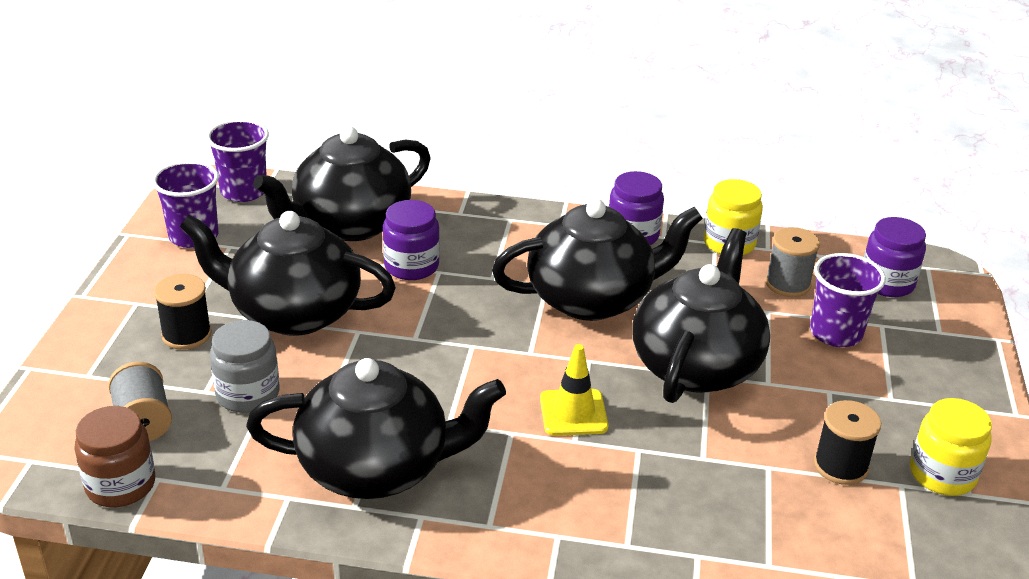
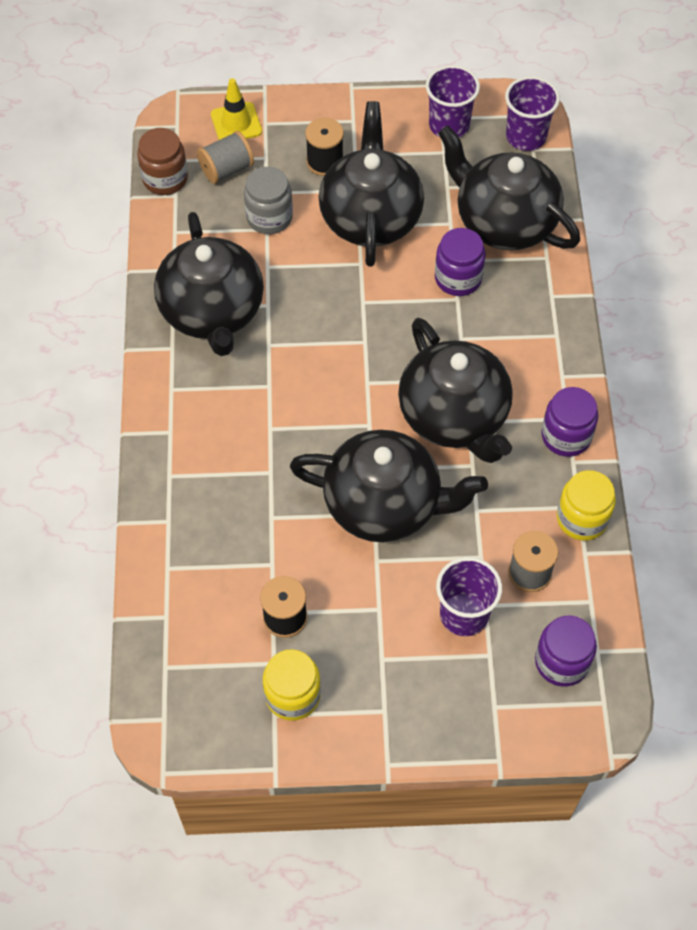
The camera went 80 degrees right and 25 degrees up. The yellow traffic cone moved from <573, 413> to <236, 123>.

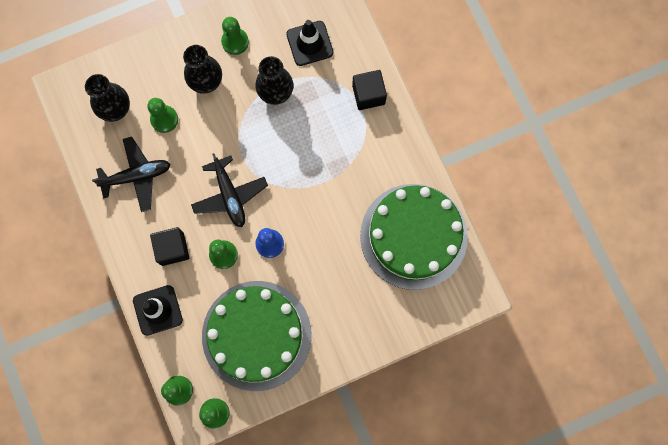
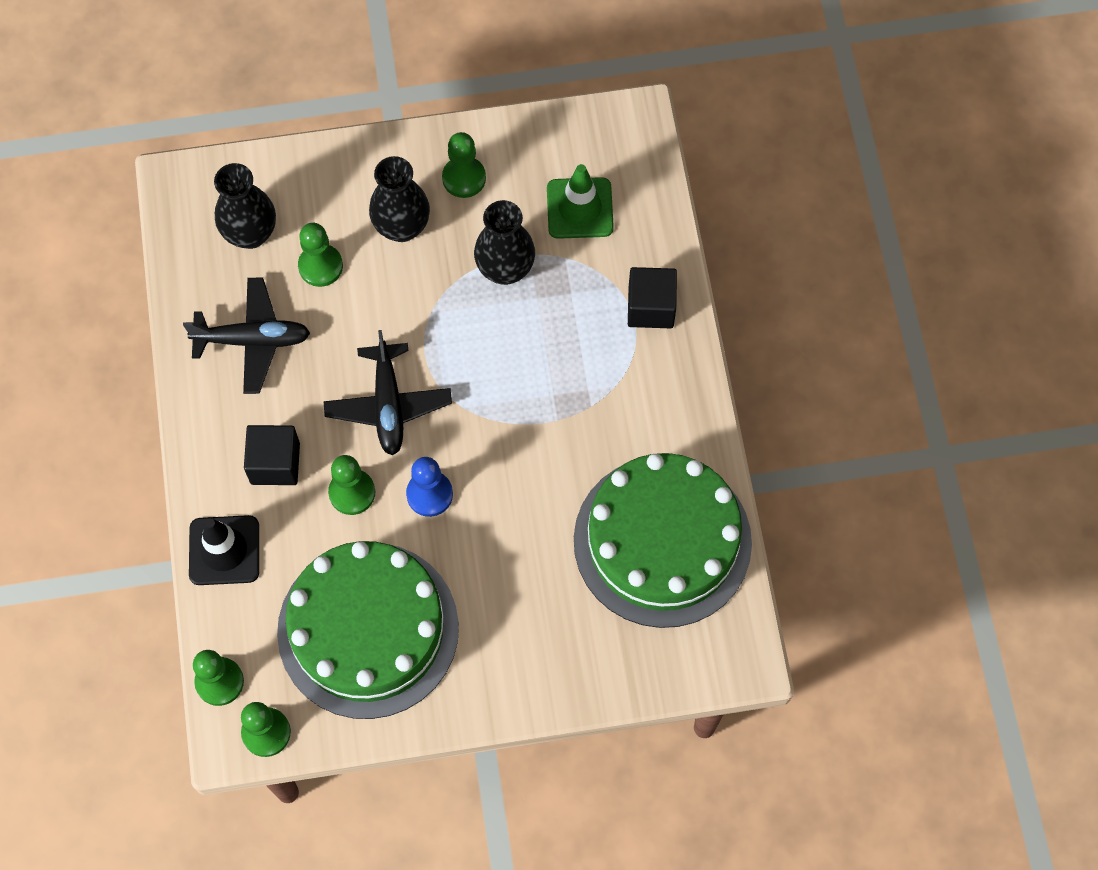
The camera went 15 degrees right and 10 degrees down. The black traffic cone at <309, 43> became the green traffic cone at <579, 208>.

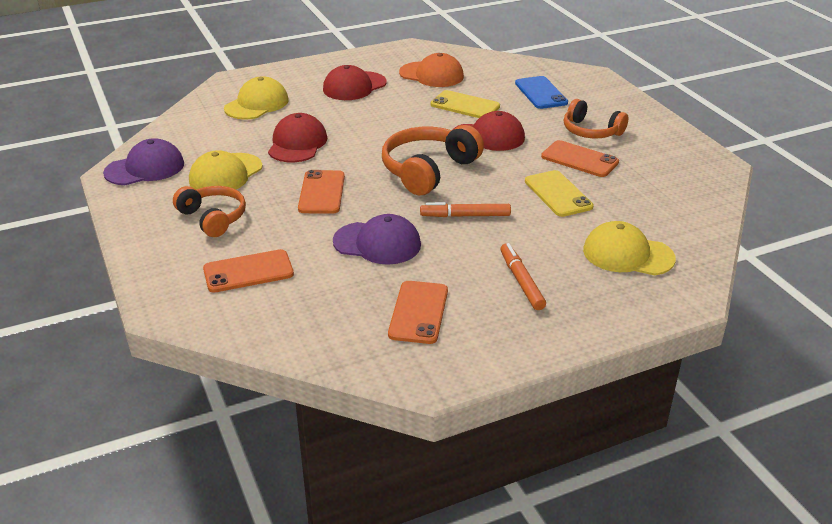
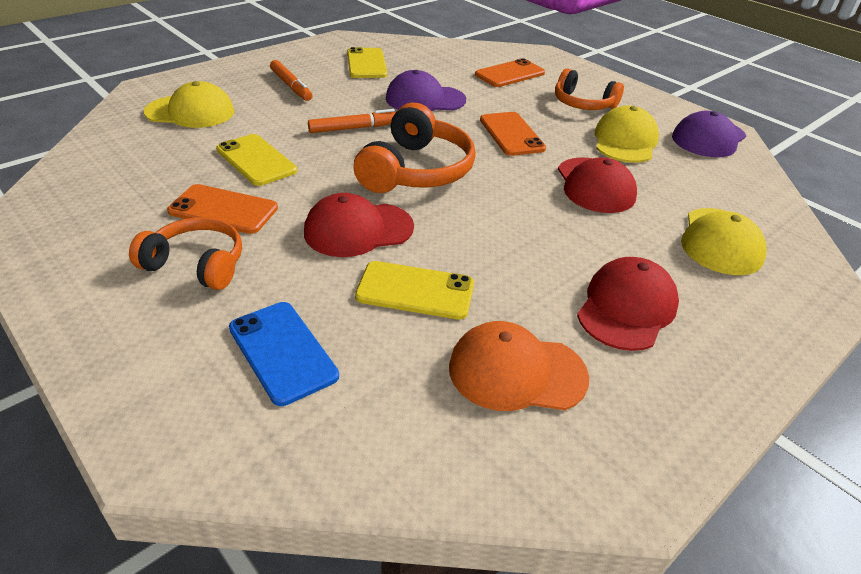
The camera went 160 degrees right and 5 degrees up. The orange phone at <418, 312> became the yellow phone at <366, 64>.

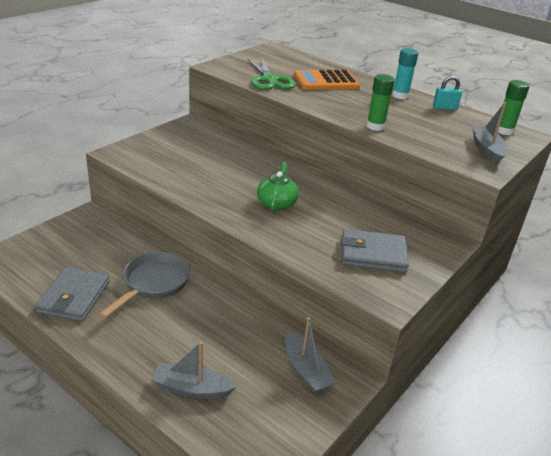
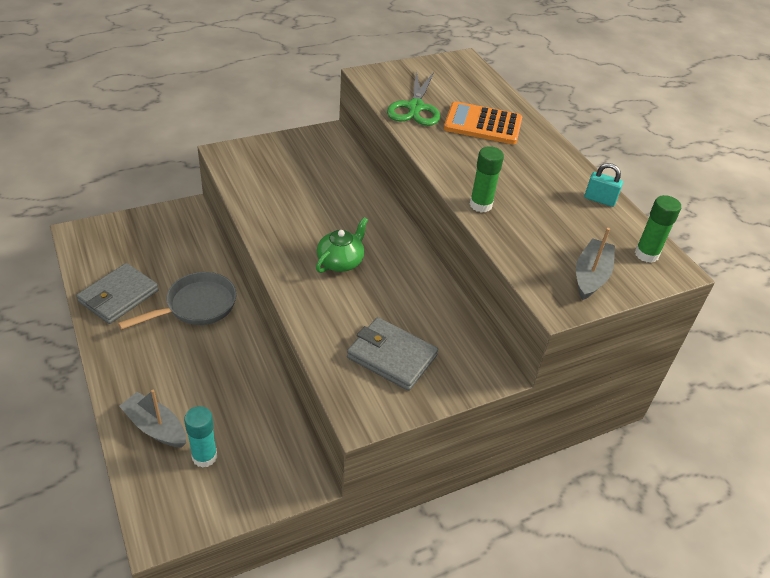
The camera went 25 degrees right and 10 degrees up. The turquoise glue stick moved from <400, 96> to <204, 456>. The grey boat at <306, 370> disappeared.

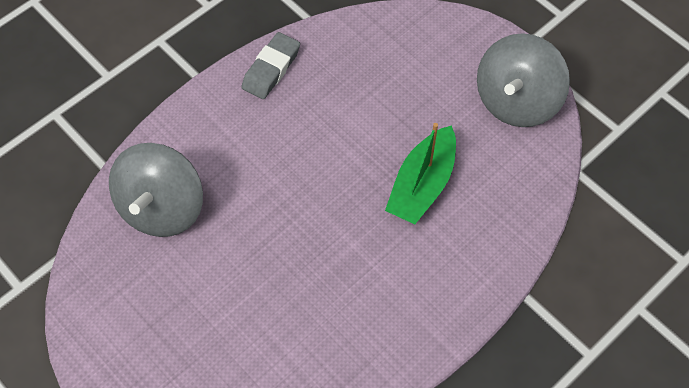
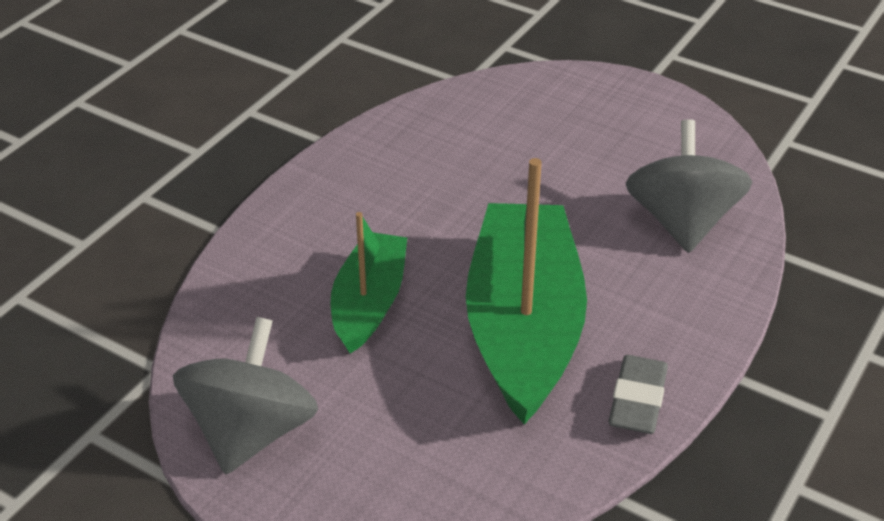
The camera went 165 degrees right and 20 degrees down. The green boat at <524, 327> appeared.

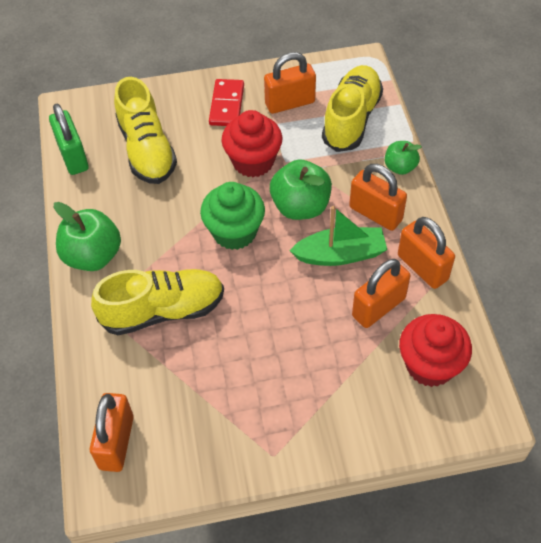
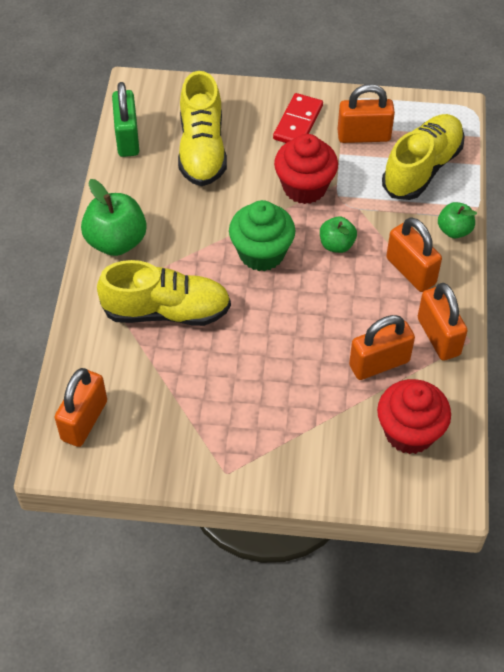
The camera went 15 degrees right and 0 degrees up. The green apple at <300, 206> changed to 0.58 times the size. The green boat at <340, 254> disappeared.

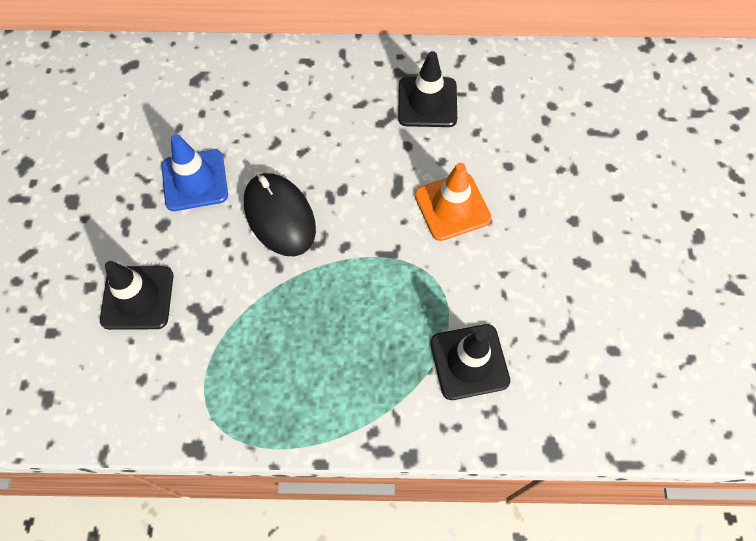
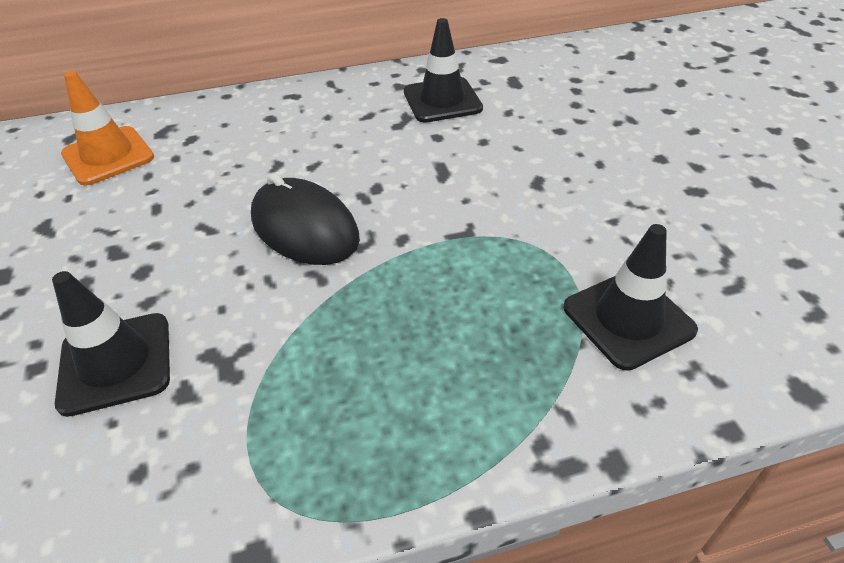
The camera went 15 degrees left and 20 degrees down. The blue traffic cone at <195, 180> disappeared. The orange traffic cone moved from <452, 207> to <108, 156>.

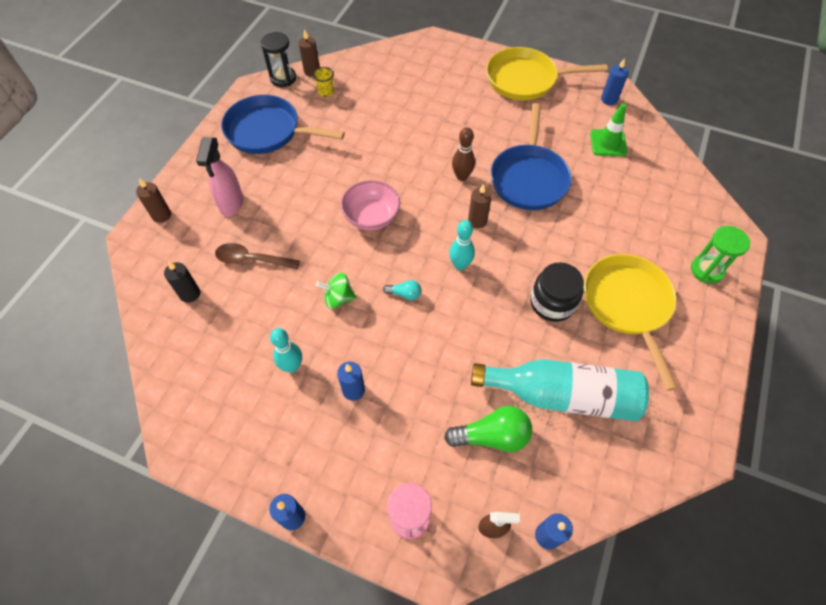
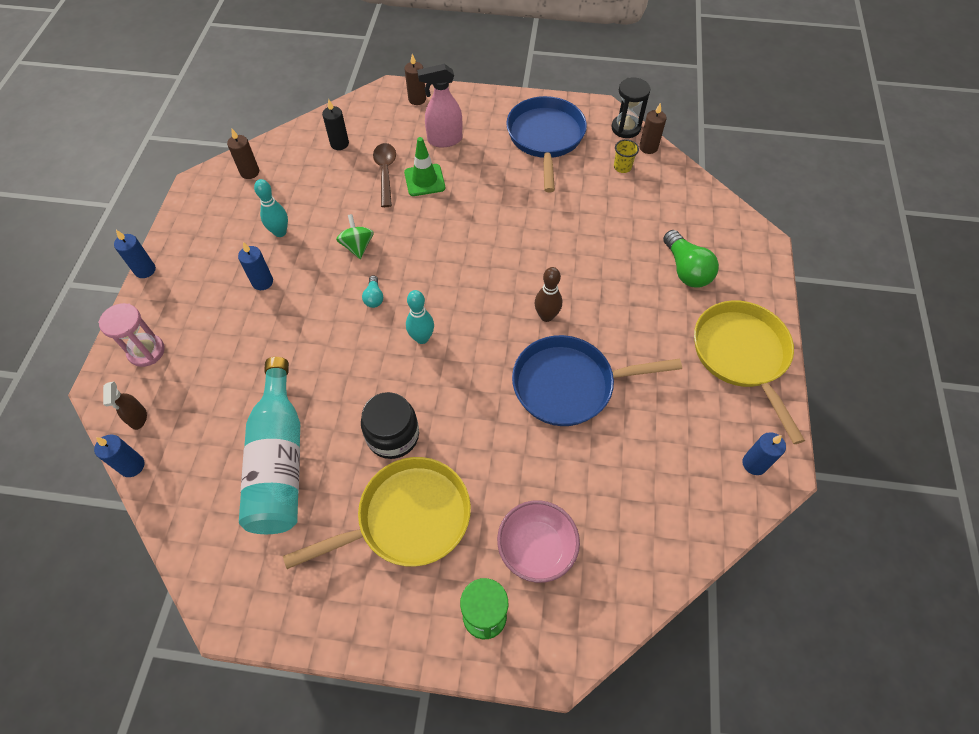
The camera went 75 degrees right and 0 degrees up. The green traffic cone moved from <608, 143> to <424, 180>. The pink bowl moved from <371, 217> to <536, 548>. The brown candle moved from <477, 221> to <250, 172>. The green light bulb moved from <492, 436> to <686, 270>.

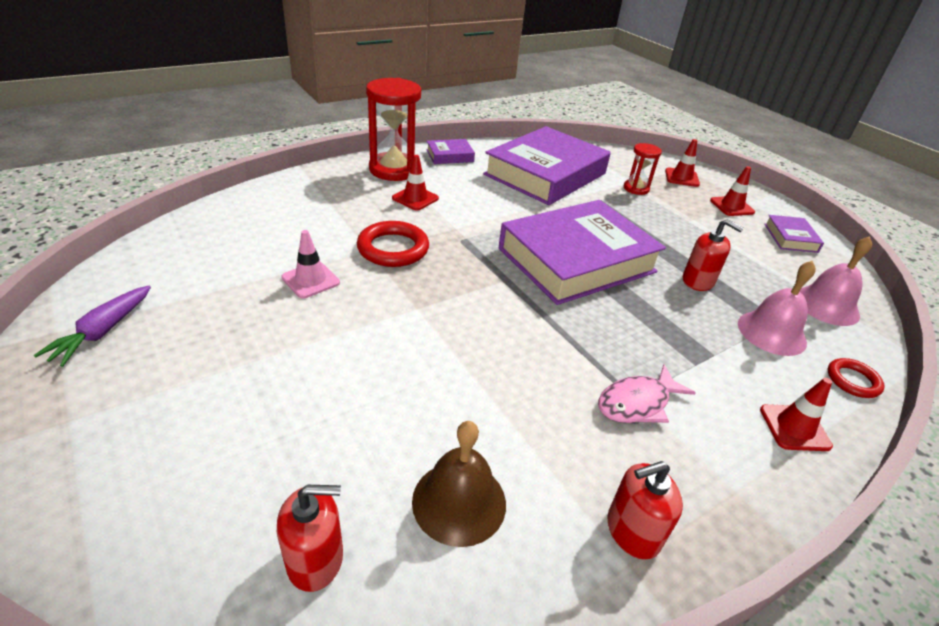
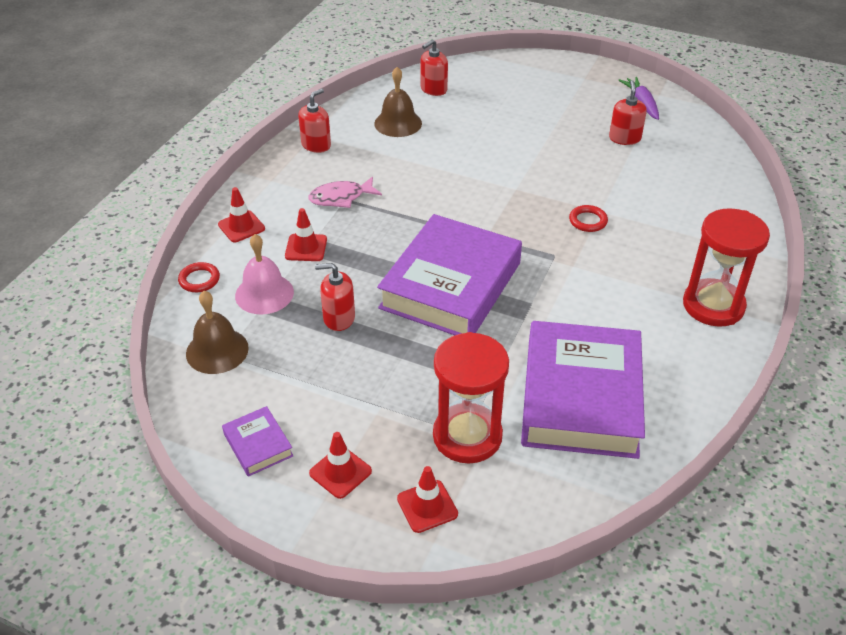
The camera went 150 degrees right and 5 degrees up. The purple book at <450, 156> disappeared. The red hourglass at <636, 188> changed to 1.89 times the size. The red traffic cone moved from <415, 198> to <306, 248>. The red ring at <393, 248> changed to 0.59 times the size. The pink traffic cone at <310, 280> disappeared. The pink bell at <826, 305> became the brown bell at <217, 350>. The pink fish at <637, 403> turned 135 degrees counterclockwise. The red soap dispenser at <624, 138> appeared.

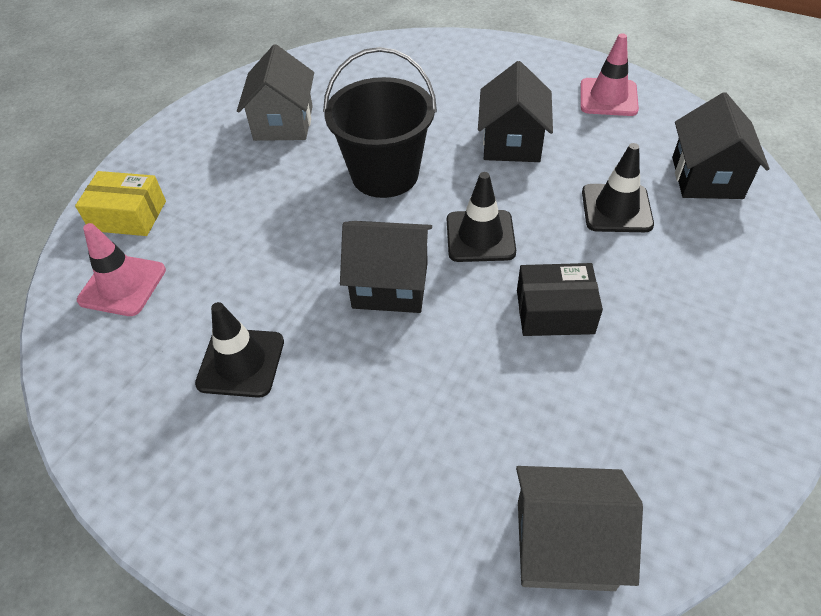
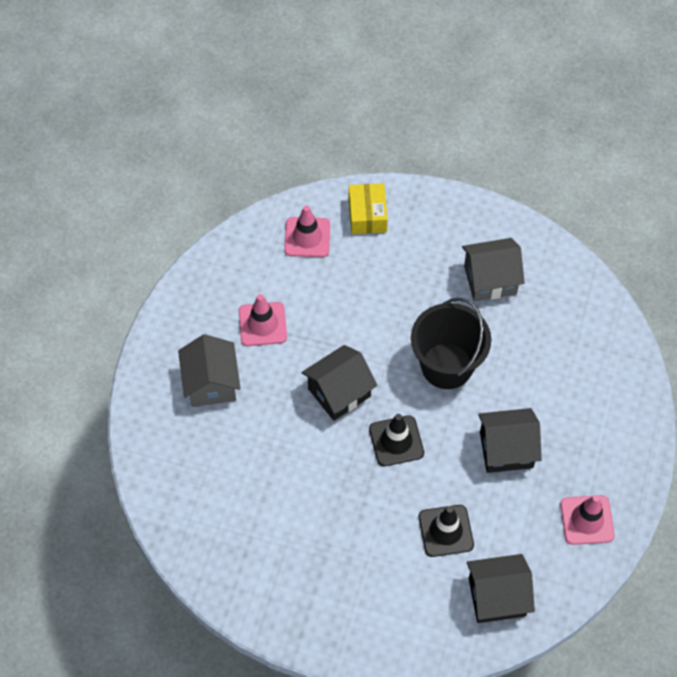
The camera went 75 degrees right and 10 degrees up. The black house at <390, 285> turned 60 degrees clockwise. The black box at <554, 311> disappeared. The black traffic cone at <241, 362> became the pink traffic cone at <262, 324>. The grey house moved from <564, 544> to <211, 383>.

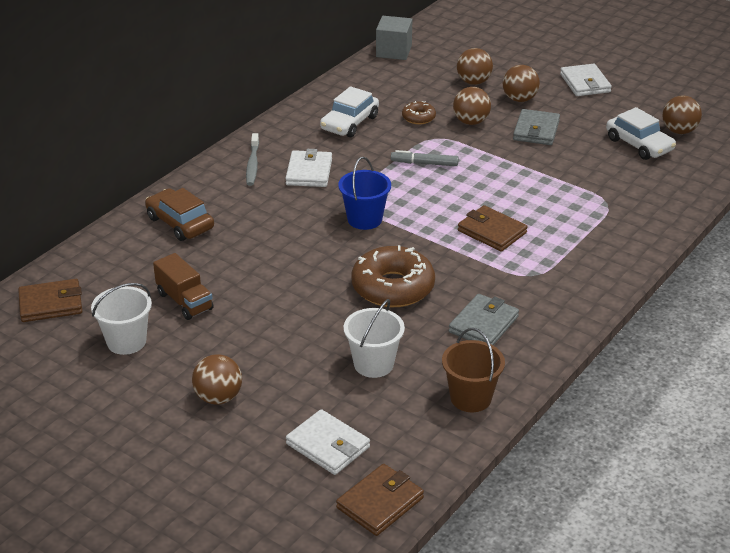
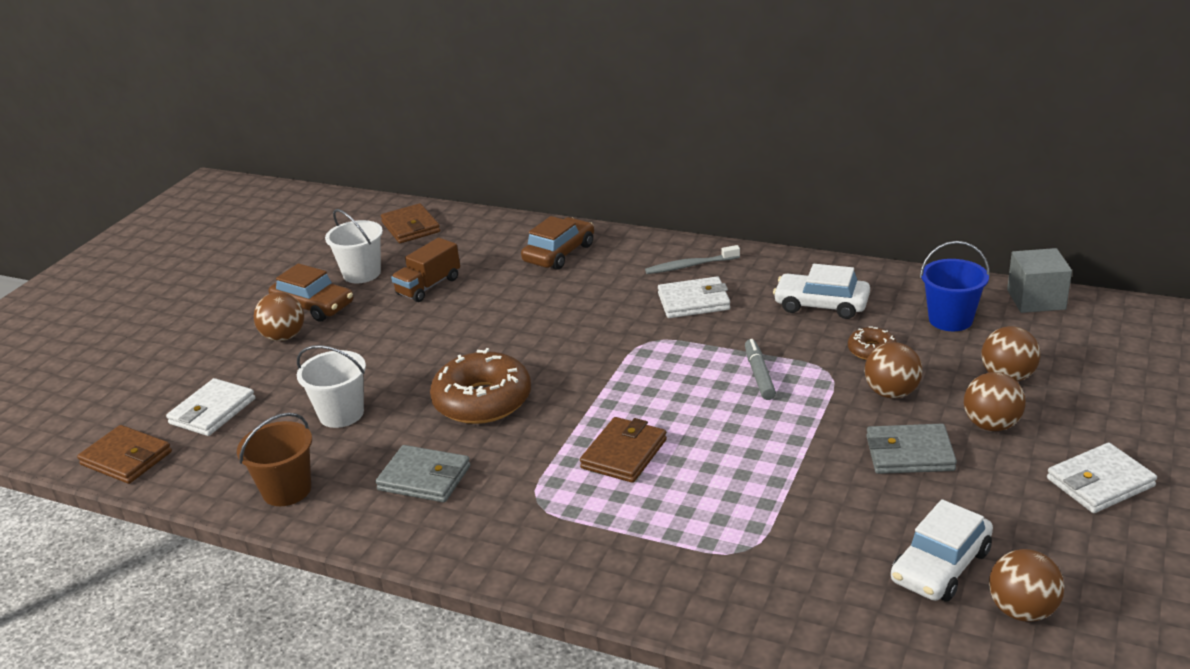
The camera went 80 degrees right and 5 degrees down. The blue bucket moved from <364, 219> to <950, 319>. The brown car at <313, 306> appeared.

